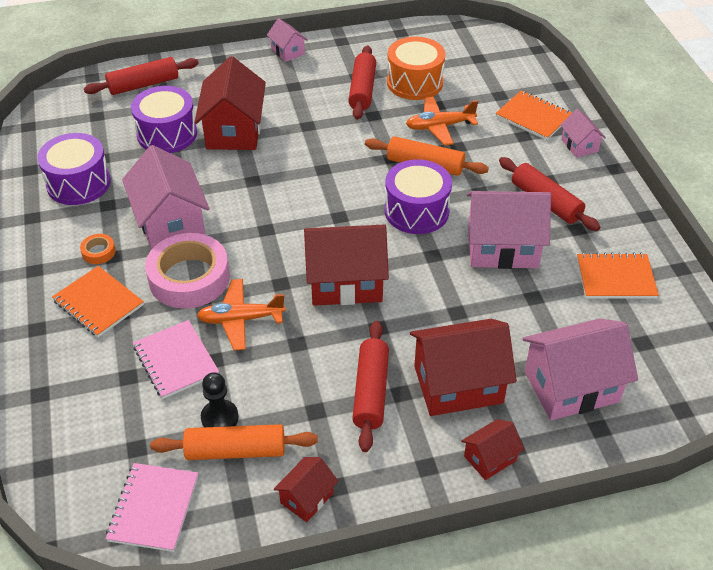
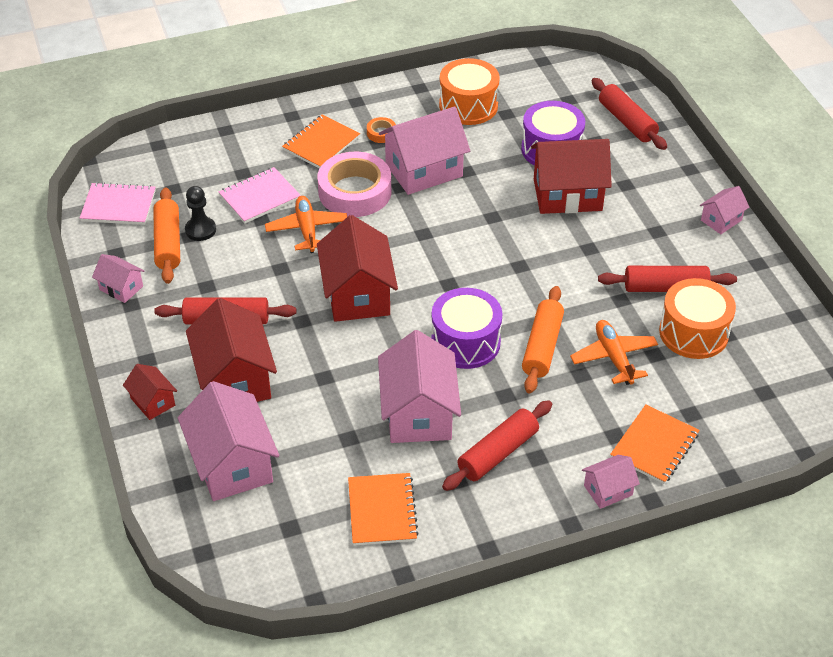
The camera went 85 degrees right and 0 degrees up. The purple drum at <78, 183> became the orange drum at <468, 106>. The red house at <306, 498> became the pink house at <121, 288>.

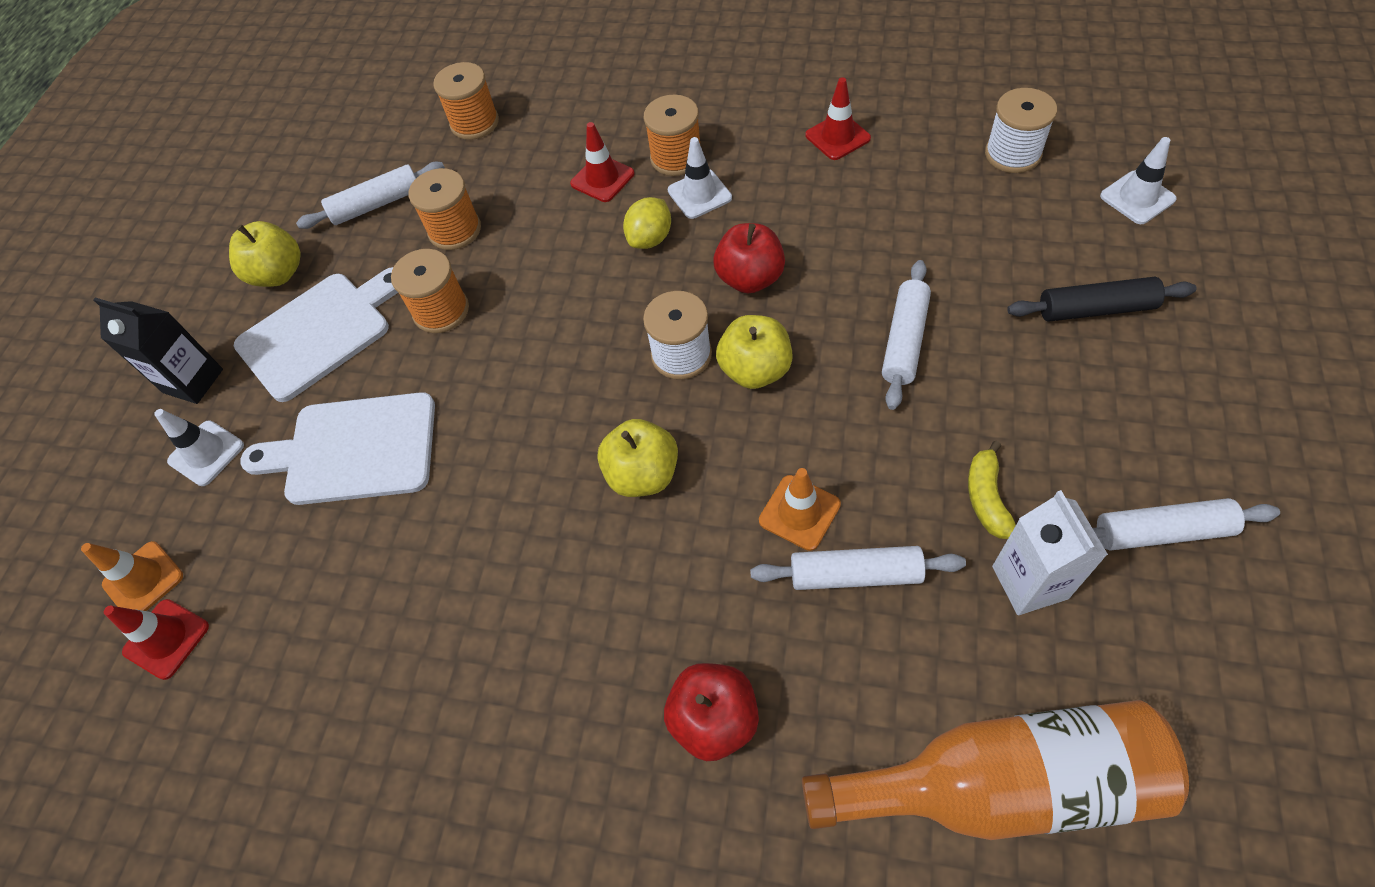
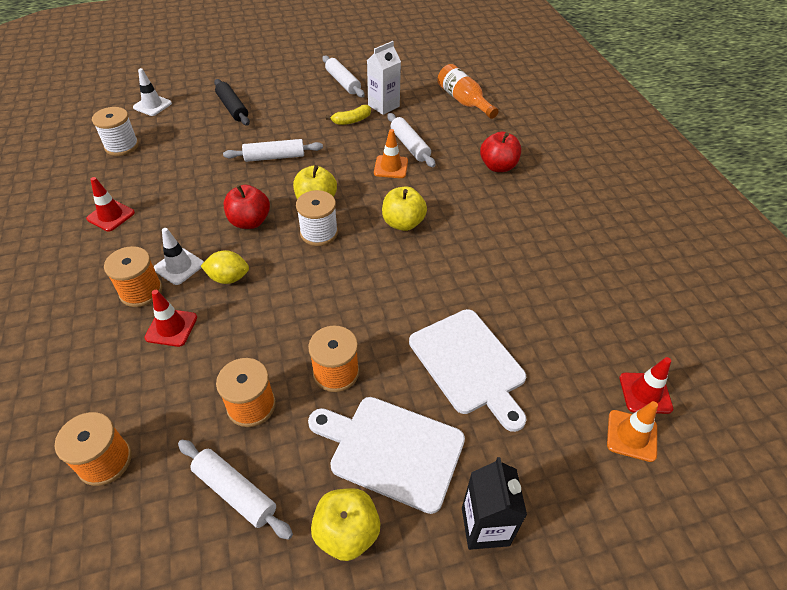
The camera went 125 degrees left and 10 degrees down. The white traffic cone at <206, 453> disappeared. The orange bottle at <1000, 783> changed to 0.64 times the size.

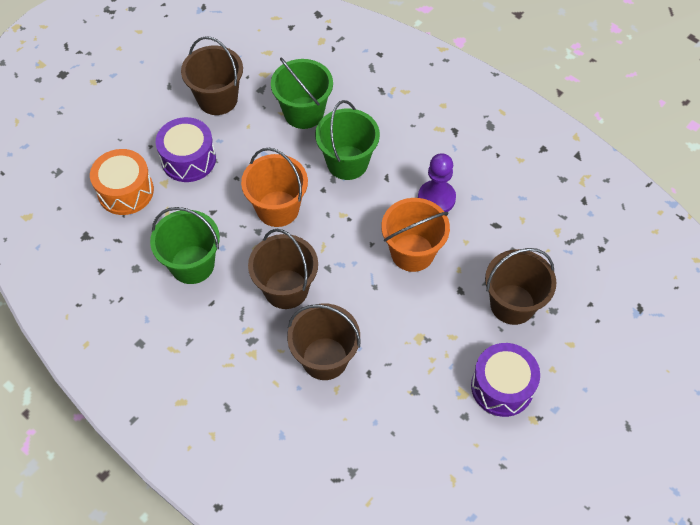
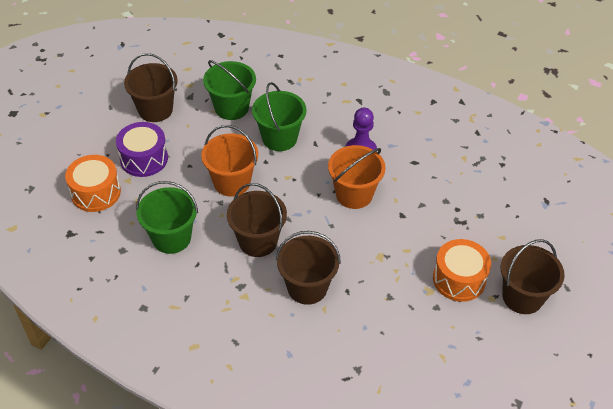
The camera went 15 degrees left and 10 degrees down. The brown bucket moved from <512, 304> to <522, 297>. The purple drum at <502, 387> became the orange drum at <459, 279>.

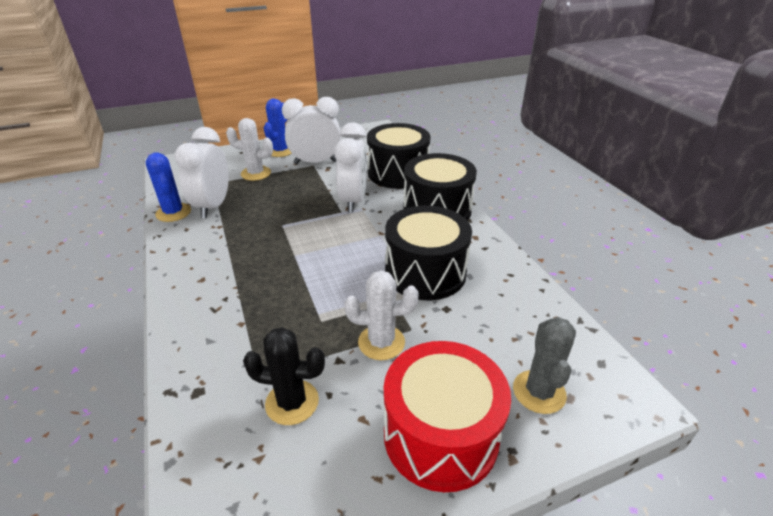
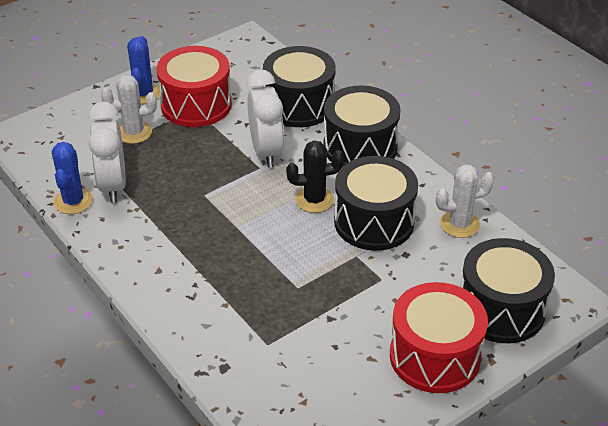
The camera went 15 degrees left and 5 degrees up. The white clock at <315, 162> was replaced by the red drum at <196, 105>. The blue cactus at <173, 213> turned 45 degrees clockwise. The white cactus moved from <381, 342> to <459, 224>. The grey cactus at <539, 392> was replaced by the black drum at <501, 309>. The black cactus moved from <292, 402> to <314, 200>.

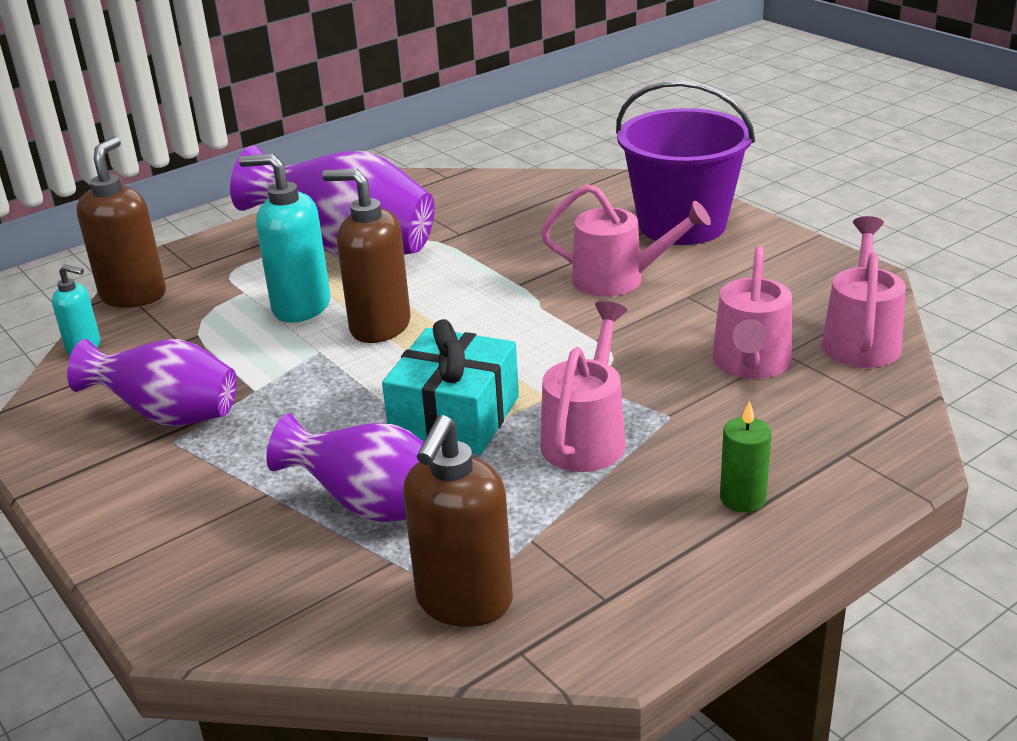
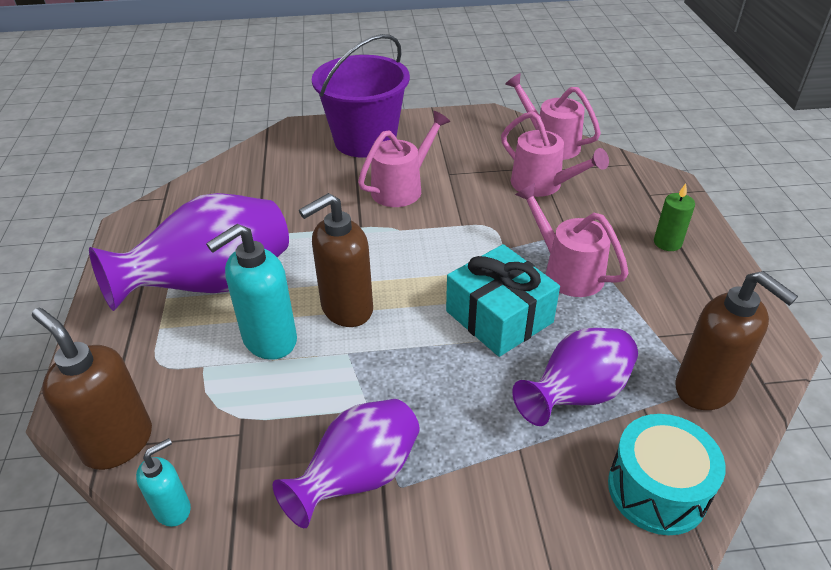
The camera went 60 degrees left and 10 degrees up. The turquoise drum at <657, 489> appeared.

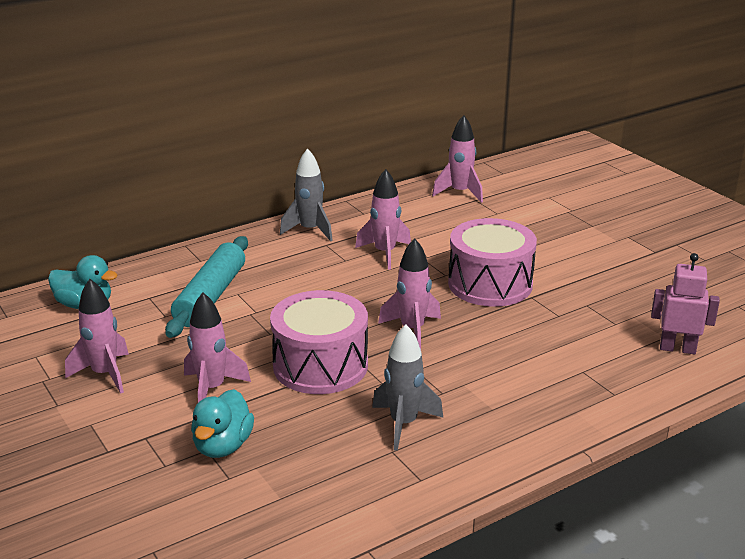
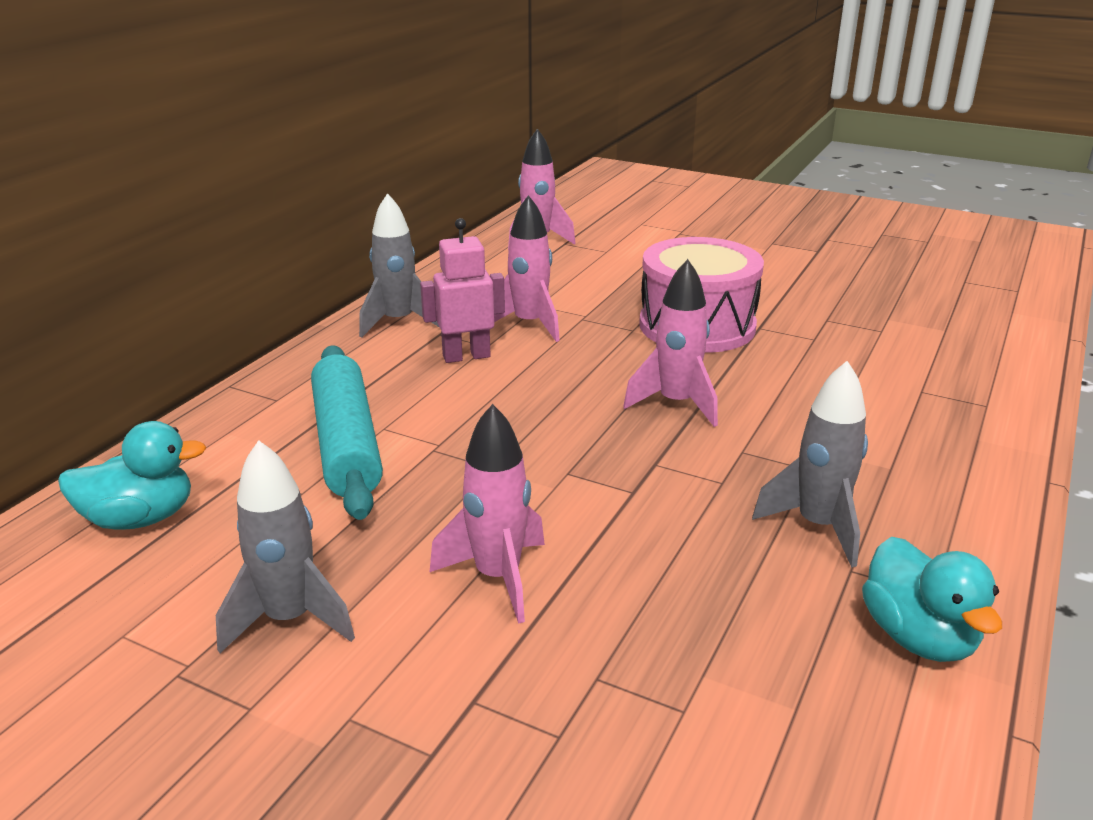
The camera went 30 degrees left and 0 degrees up. The pink robot moved from <677, 348> to <466, 356>. The pink rocket at <105, 374> became the grey rocket at <290, 619>. The pink drum at <320, 365> disappeared. The turquoise duck moved from <223, 446> to <918, 637>.

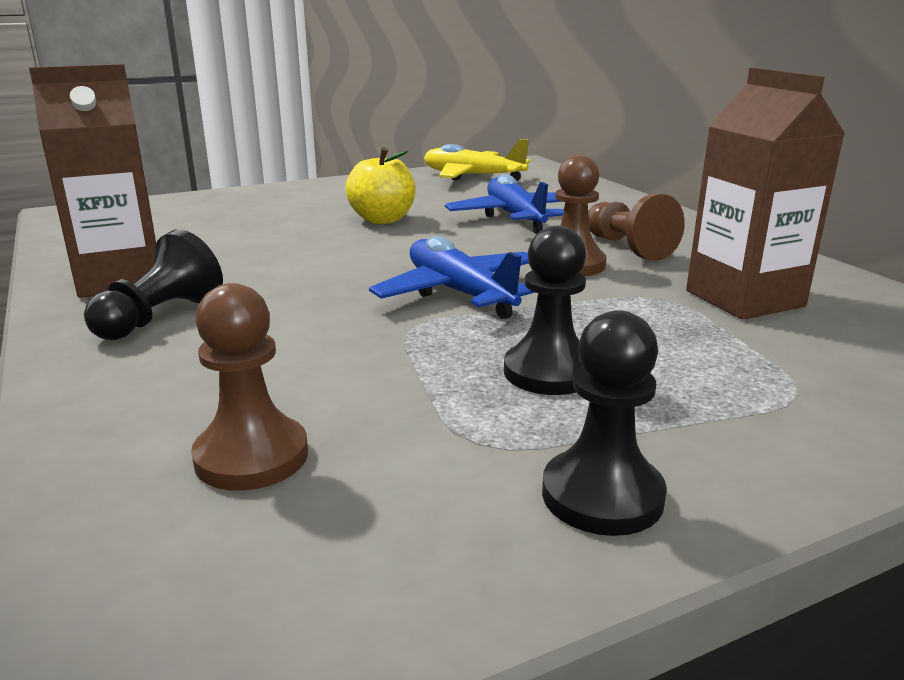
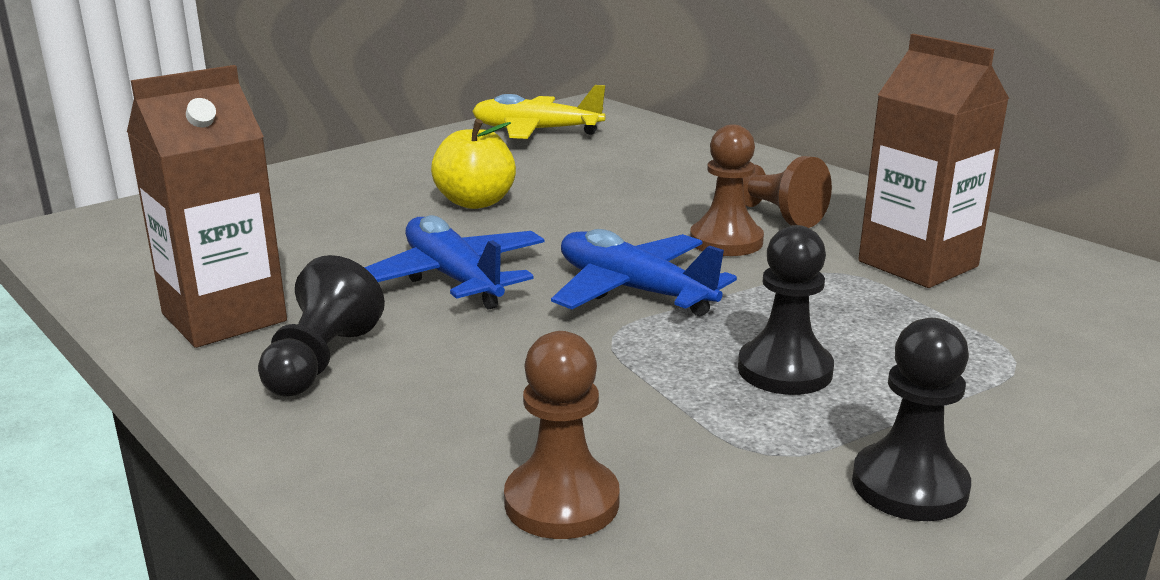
The camera went 15 degrees left and 0 degrees up. The blue plane moved from <515, 217> to <453, 278>.

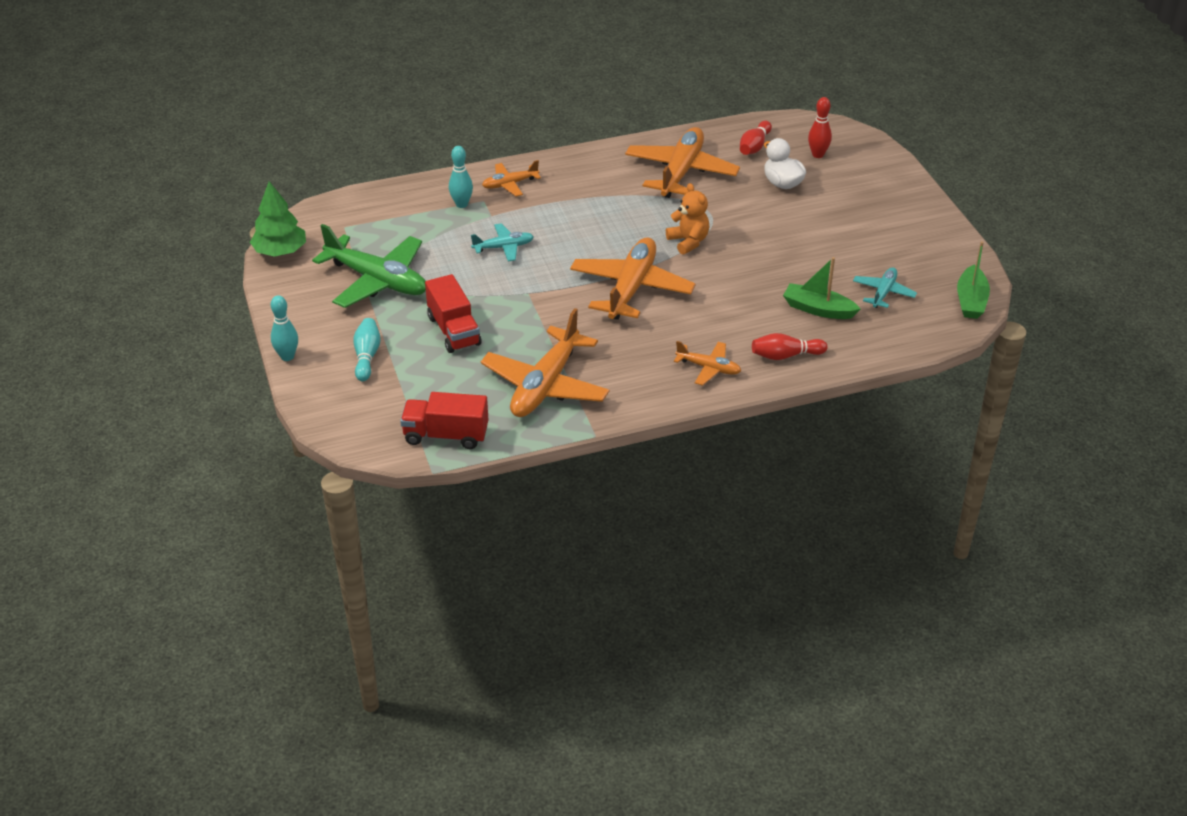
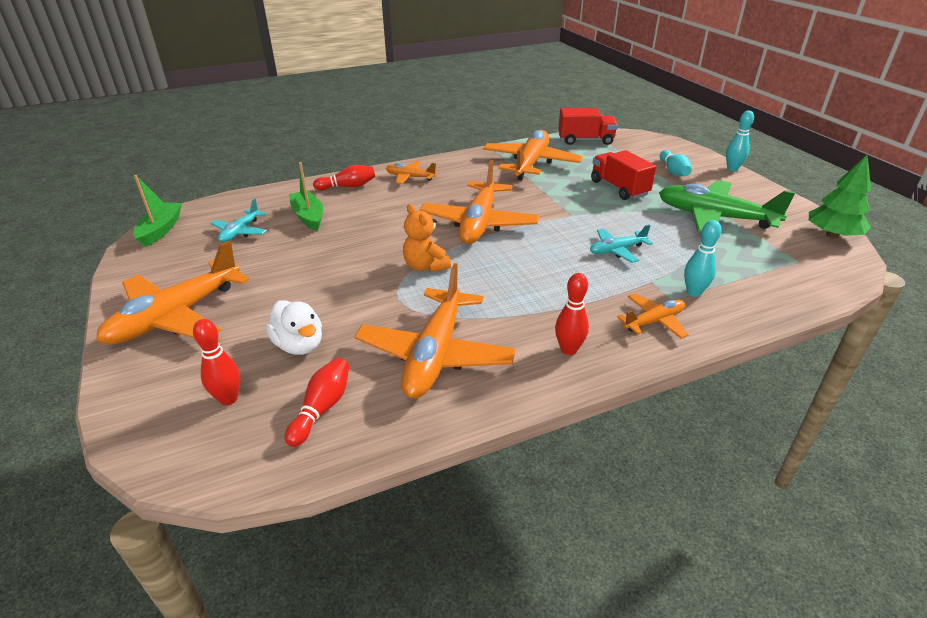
The camera went 175 degrees right and 5 degrees down. The green boat at <818, 309> turned 135 degrees counterclockwise. The orange plane at <176, 316> appeared. The red bowling pin at <568, 350> appeared.

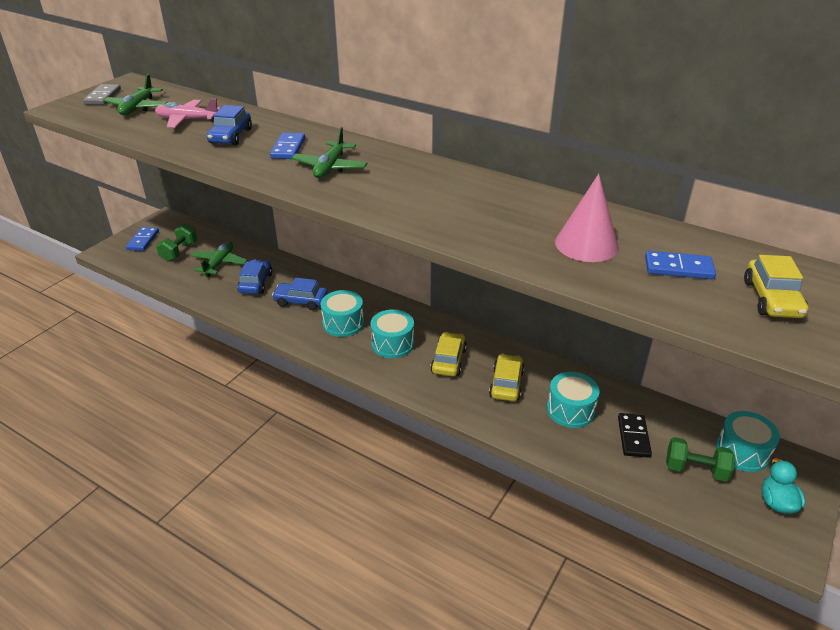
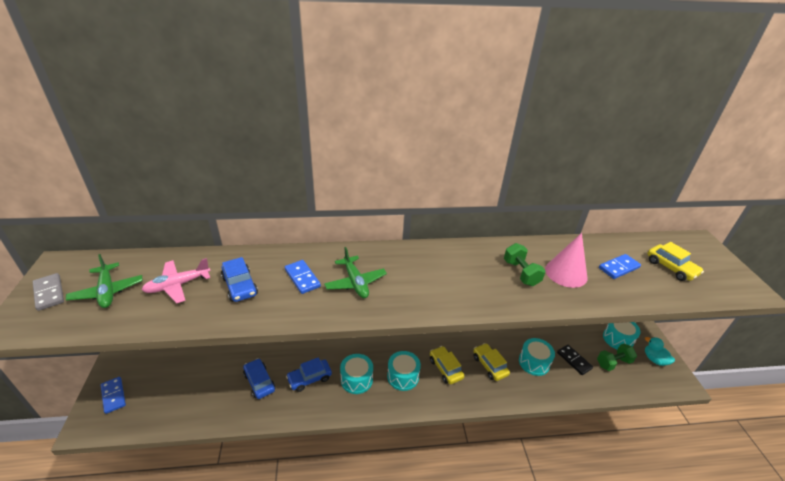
The camera went 40 degrees left and 0 degrees up. The green dumbbell moved from <179, 252> to <521, 273>. The green plane at <219, 263> disappeared.

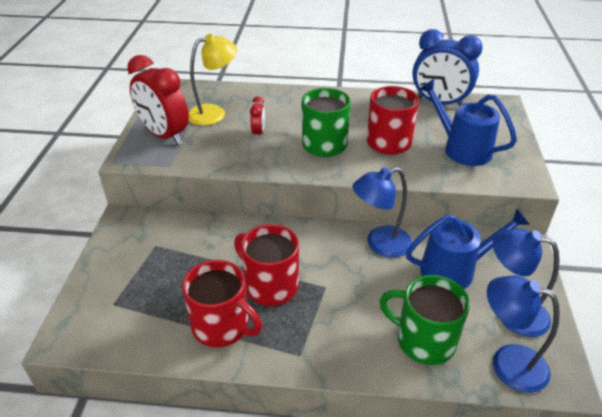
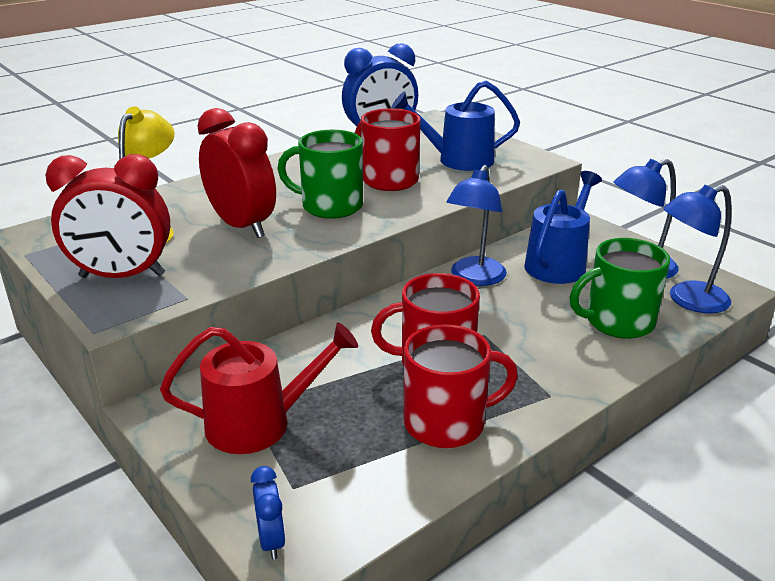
The camera went 45 degrees left and 10 degrees down. The red clock at <258, 133> changed to 2.18 times the size. The red watering can at <259, 423> appeared. The blue clock at <271, 540> appeared.

